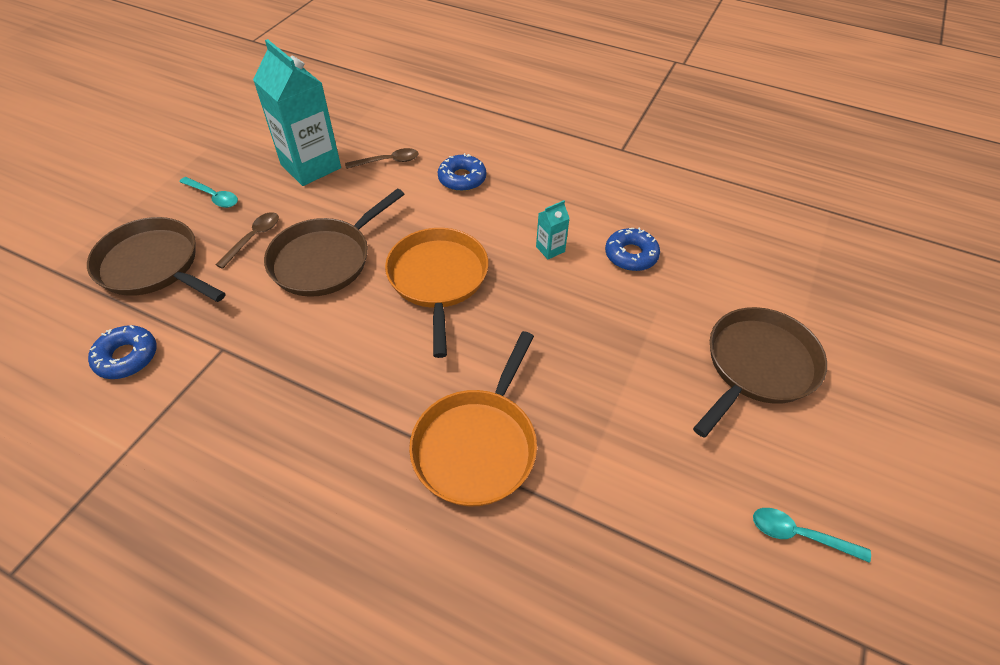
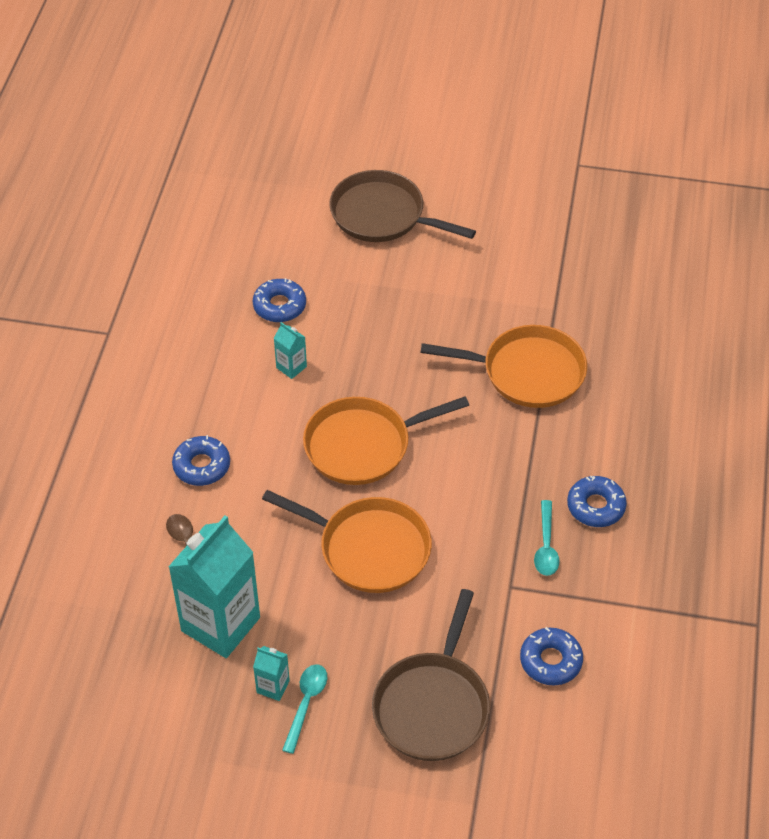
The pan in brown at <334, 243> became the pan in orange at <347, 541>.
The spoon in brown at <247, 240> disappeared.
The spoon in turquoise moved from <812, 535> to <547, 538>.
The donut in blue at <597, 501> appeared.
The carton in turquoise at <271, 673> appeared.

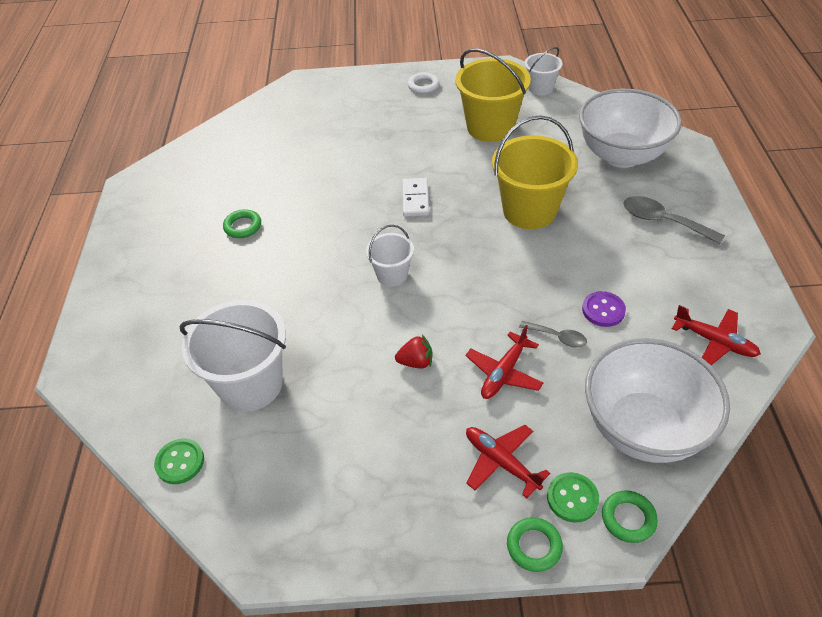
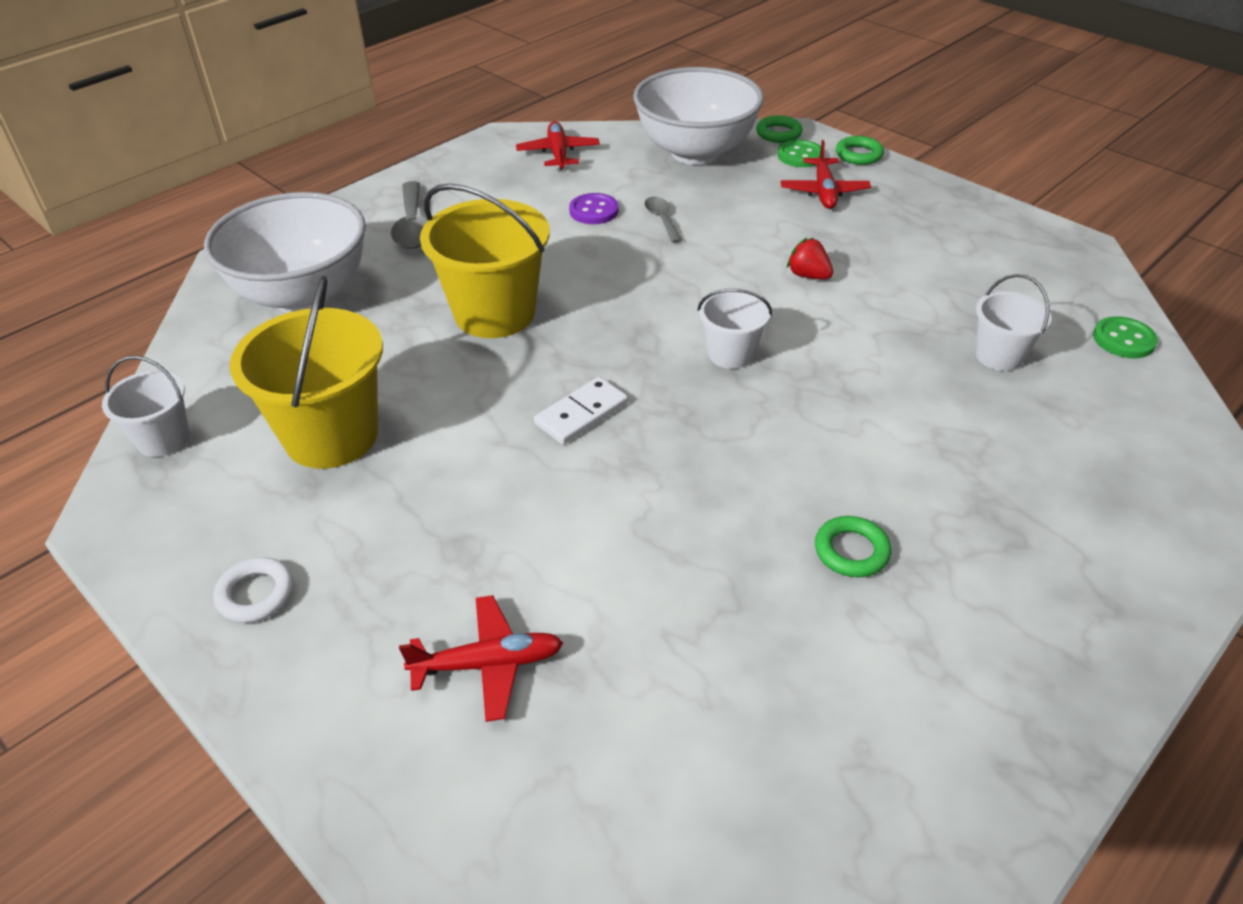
The bucket in white at <233, 356> changed to 0.54 times the size.
The plane in red moved from <504, 362> to <481, 658>.

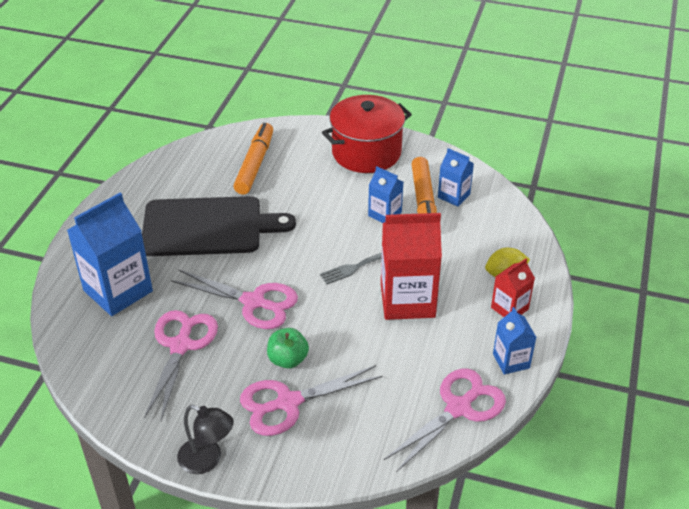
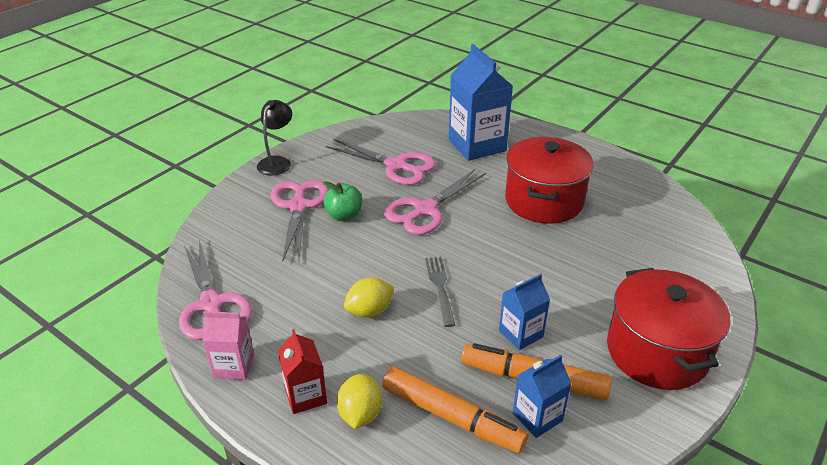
The marker in orange moved from <253, 158> to <455, 409>.
The cutting board in black at <219, 226> was replaced by the pot in red at <549, 180>.
The carton in red at <411, 266> was replaced by the lemon in yellow at <369, 297>.
The carton in blue at <515, 341> became the carton in pink at <228, 345>.
The lamp in black at <205, 439> turned 150 degrees clockwise.

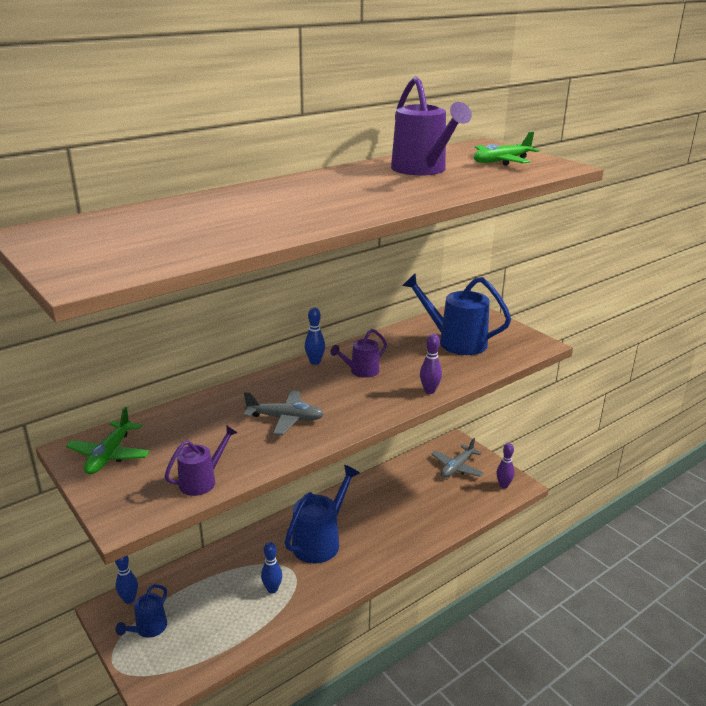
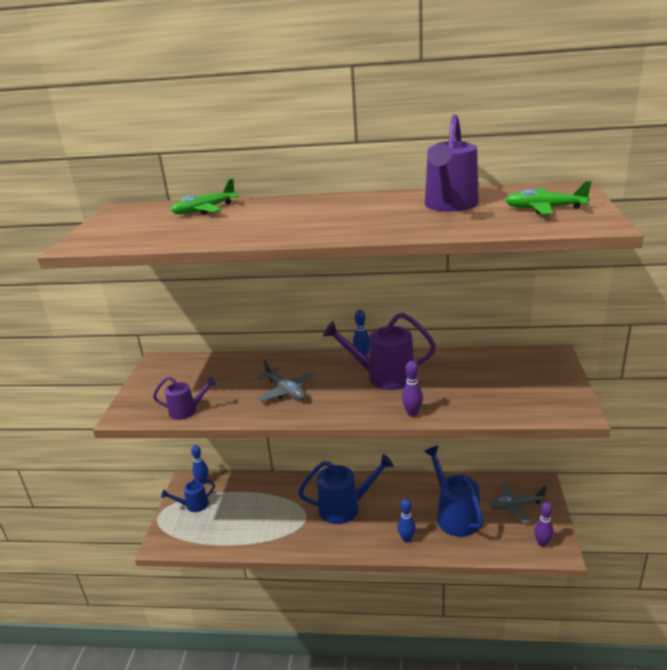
The watering can in blue moved from <456, 314> to <454, 491>.
The watering can in purple at <358, 353> changed to 1.79 times the size.
The plane in green moved from <108, 440> to <205, 196>.
The bowling pin in blue moved from <271, 567> to <407, 521>.

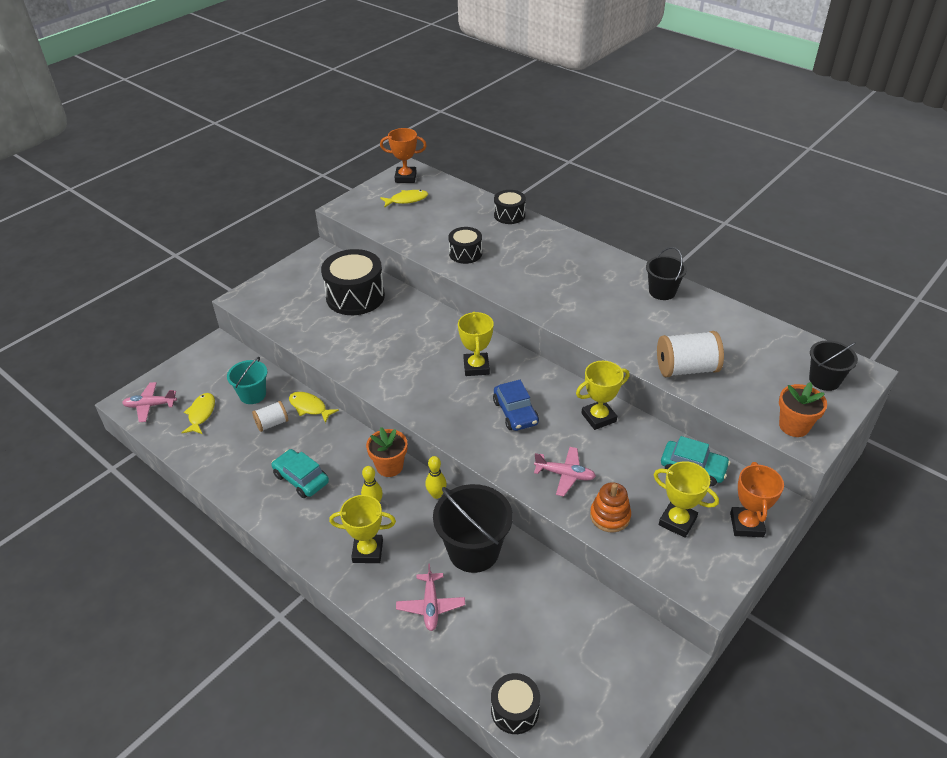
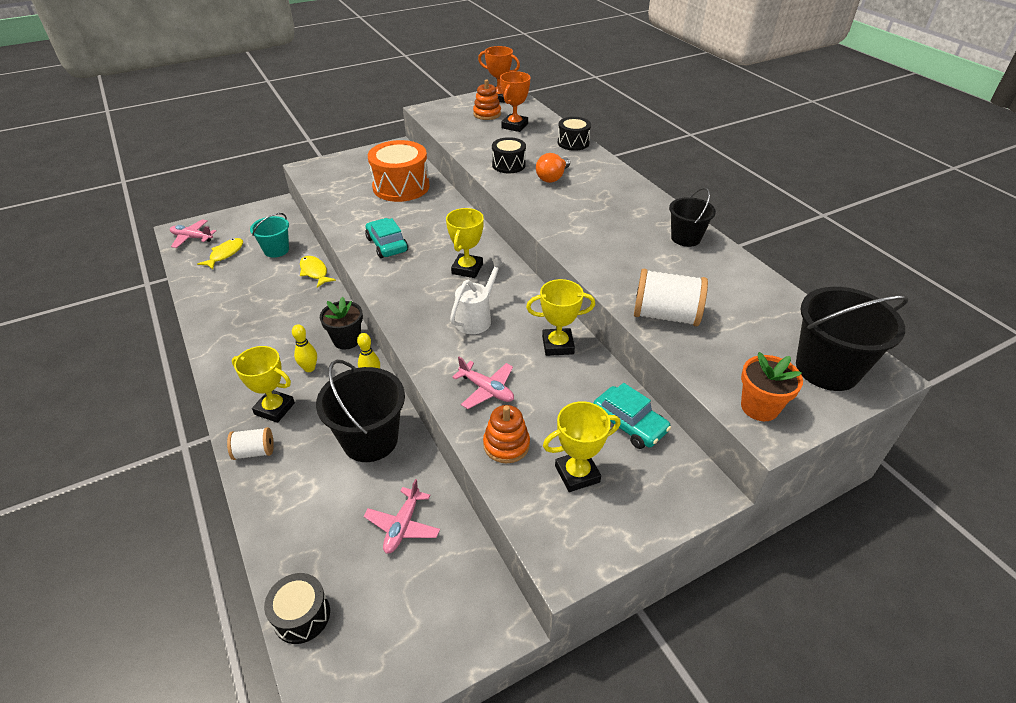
The fish in yellow at <404, 198> was replaced by the stacking toy in orange at <487, 99>.
The drum in black at <353, 282> became the drum in orange at <399, 171>.
The bucket in black at <833, 365> changed to 1.64 times the size.
The car in blue at <516, 405> was replaced by the watering can in white at <478, 296>.
The spool in white moved from <270, 416> to <250, 443>.
The flower pot in orange at <386, 452> became the flower pot in black at <341, 323>.
The car in turquoise moved from <300, 473> to <386, 238>.
The trophy in yellow at <686, 499> turned 75 degrees counterclockwise.
The trophy in orange moved from <757, 499> to <515, 101>.
The plane in pink moved from <430, 597> to <402, 516>.
The light bulb in orange at <553, 168> appeared.

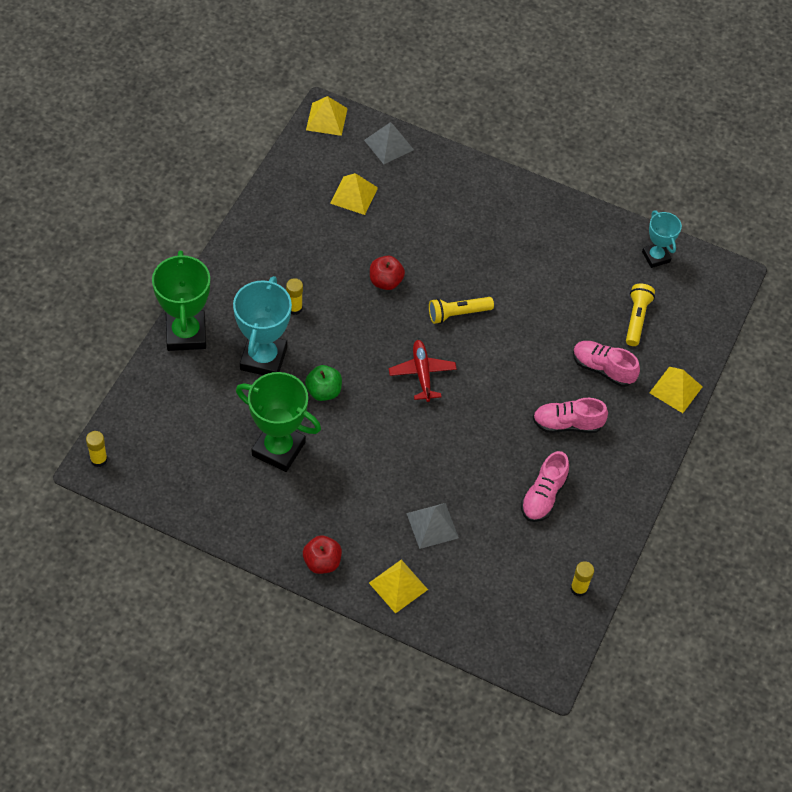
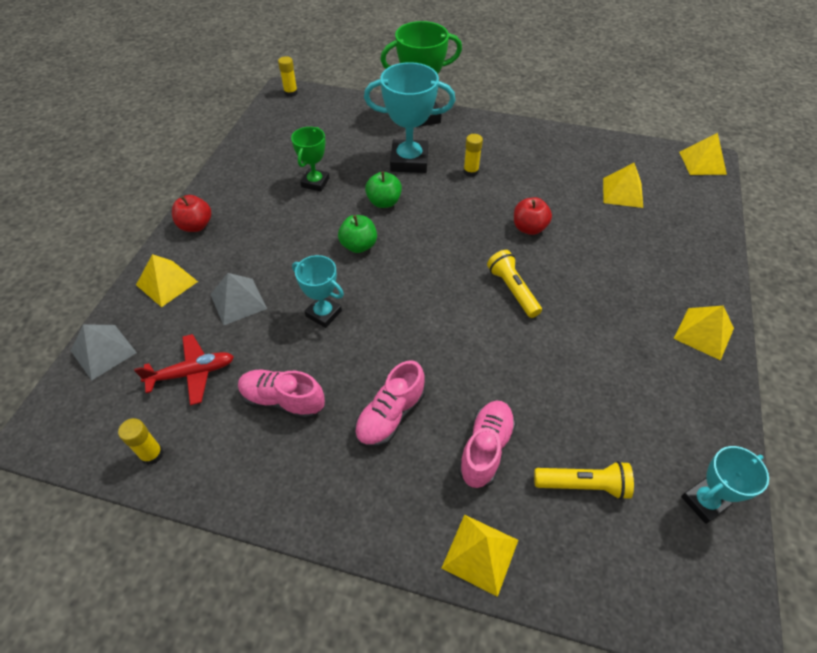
The pyramid in grey moved from <389, 143> to <104, 352>.
The plane in red moved from <423, 371> to <184, 369>.
The trophy in green at <278, 422> changed to 0.59 times the size.
The shoe in pink at <570, 415> turned 135 degrees counterclockwise.
The apple in green at <357, 234> appeared.
The trophy in turquoise at <318, 291> appeared.
The pyramid in yellow at <704, 333> appeared.

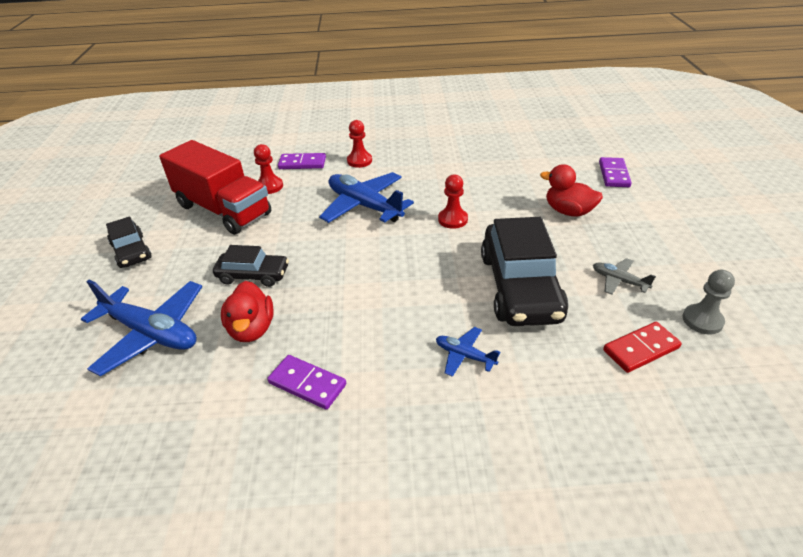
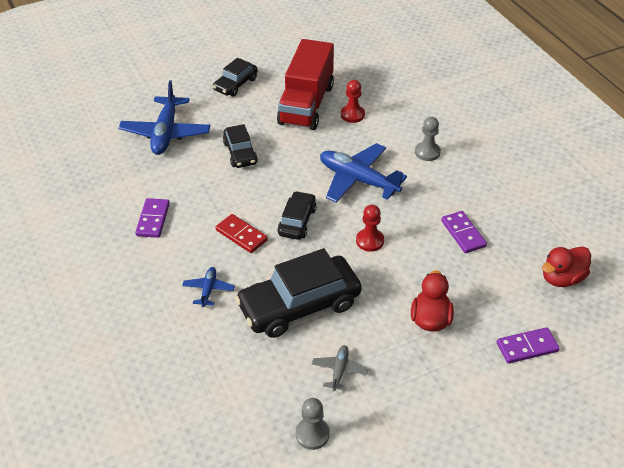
The pawn in red at <359, 144> became the pawn in grey at <428, 139>.
The domino in purple moved from <302, 161> to <464, 232>.
The plane in blue at <366, 197> turned 75 degrees counterclockwise.
The duck in red moved from <247, 311> to <566, 267>.
The domino in red moved from <642, 347> to <241, 233>.
The car in black at <297, 215> appeared.

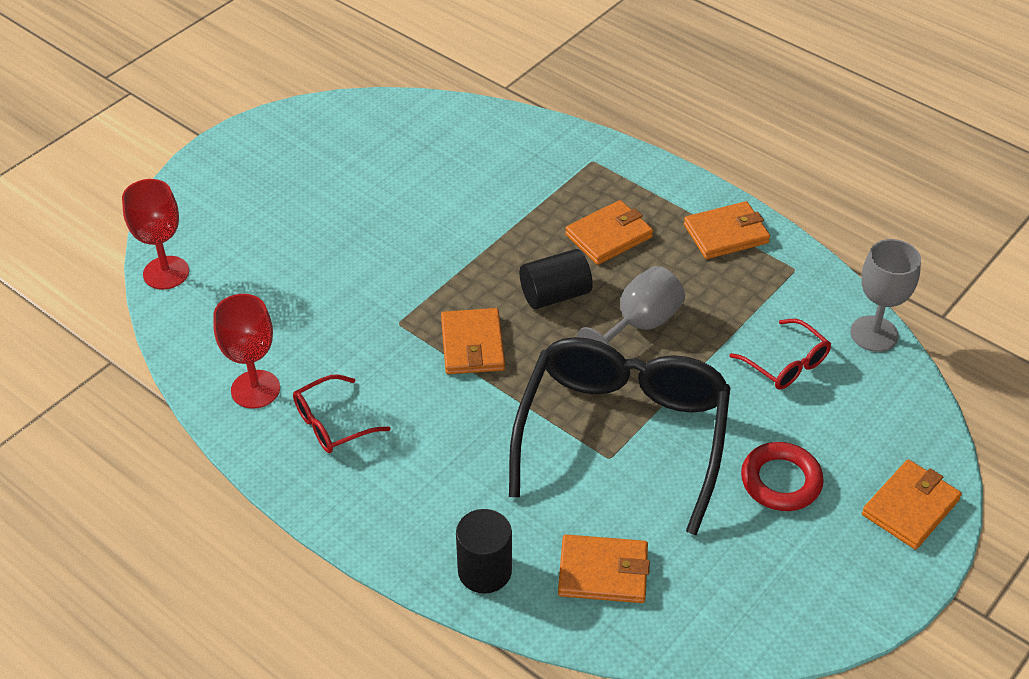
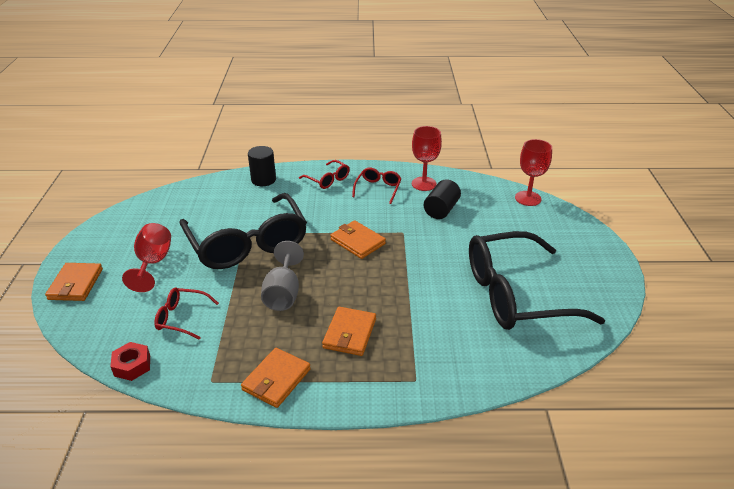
The goblet in grey at <885, 295> was replaced by the nut in red at <130, 361>.
The cylinder in black moved from <556, 279> to <442, 199>.
The ring in red at <782, 476> was replaced by the goblet in red at <146, 257>.
The wallet in orange at <604, 568> disappeared.
The glasses in red at <324, 174> appeared.
The glasses in black at <537, 280> appeared.

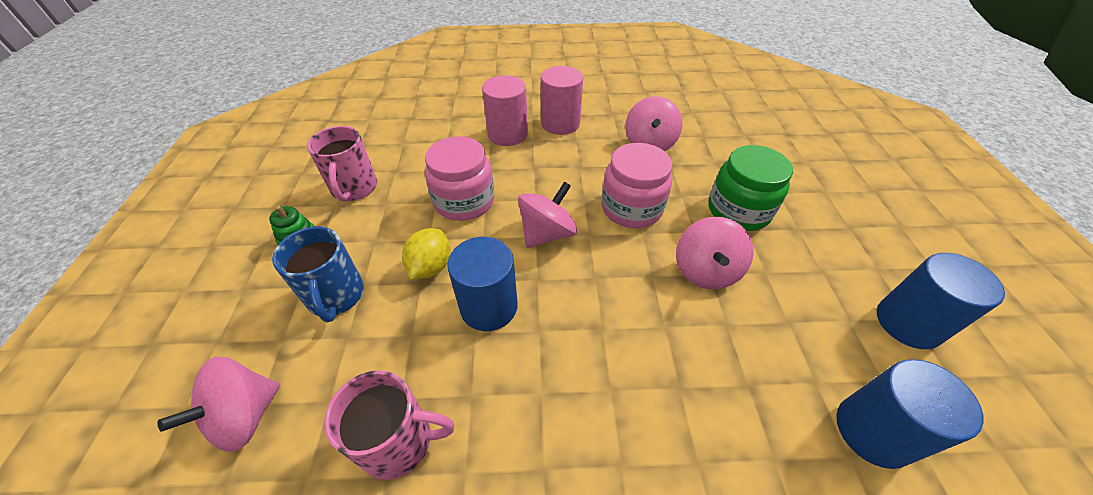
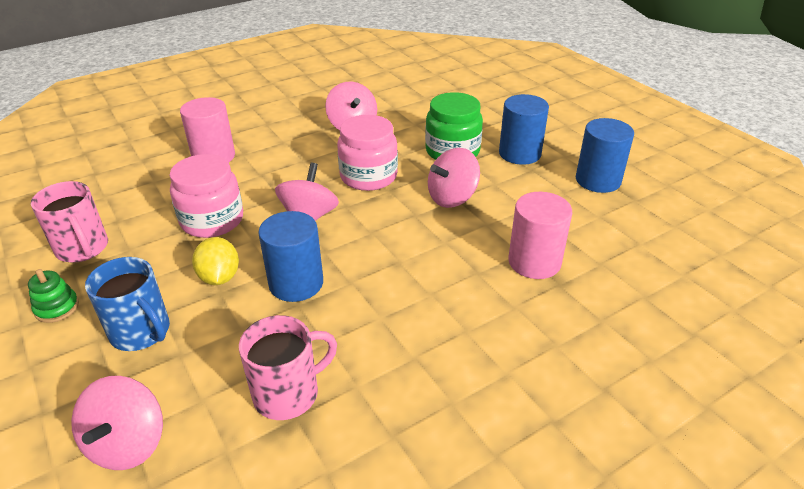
The cylinder in pink moved from <562, 100> to <540, 235>.
The spinning top in pink at <715, 253> turned 75 degrees clockwise.
The cylinder in blue moved from <910, 414> to <524, 129>.

